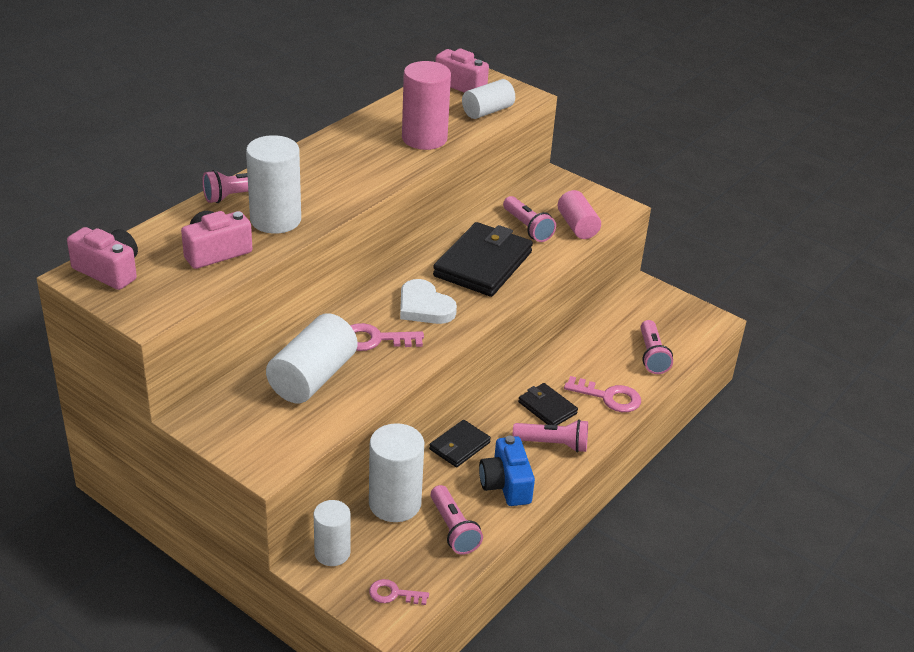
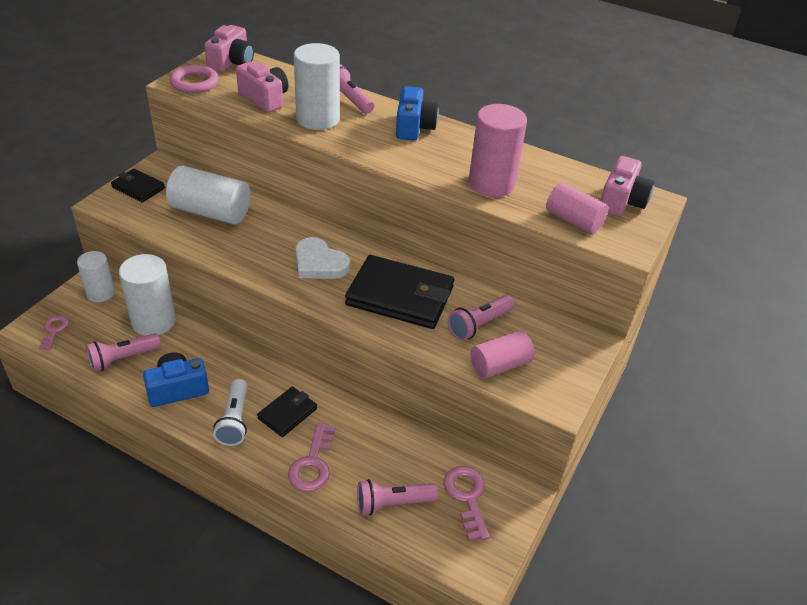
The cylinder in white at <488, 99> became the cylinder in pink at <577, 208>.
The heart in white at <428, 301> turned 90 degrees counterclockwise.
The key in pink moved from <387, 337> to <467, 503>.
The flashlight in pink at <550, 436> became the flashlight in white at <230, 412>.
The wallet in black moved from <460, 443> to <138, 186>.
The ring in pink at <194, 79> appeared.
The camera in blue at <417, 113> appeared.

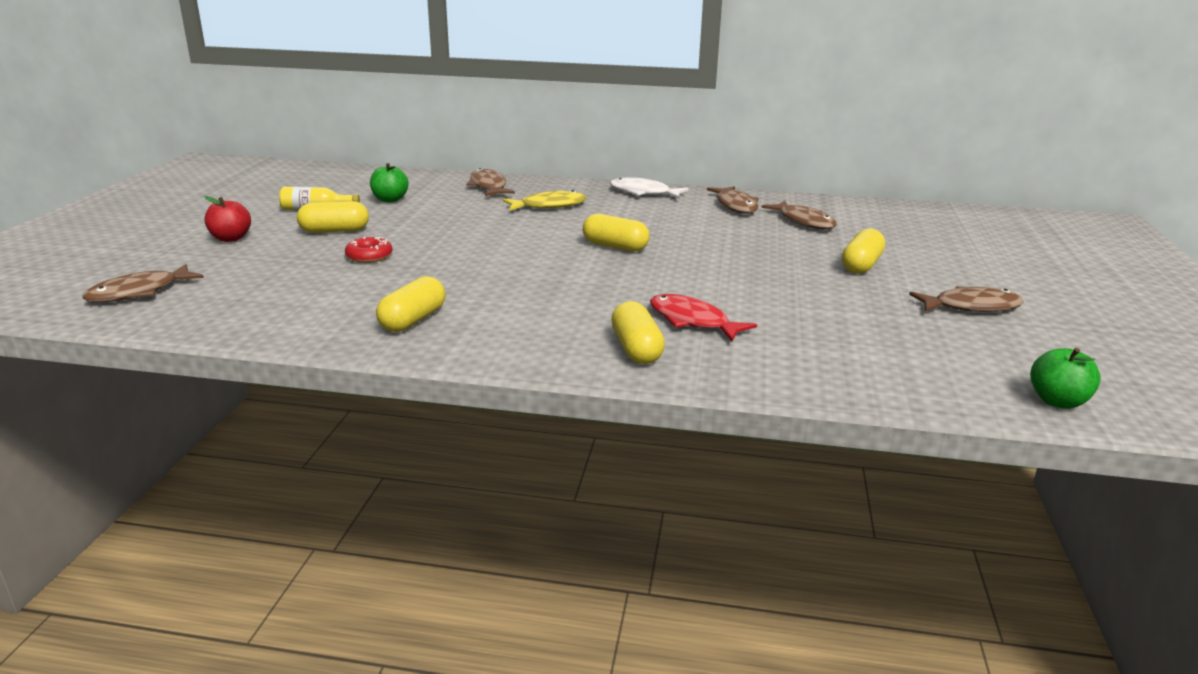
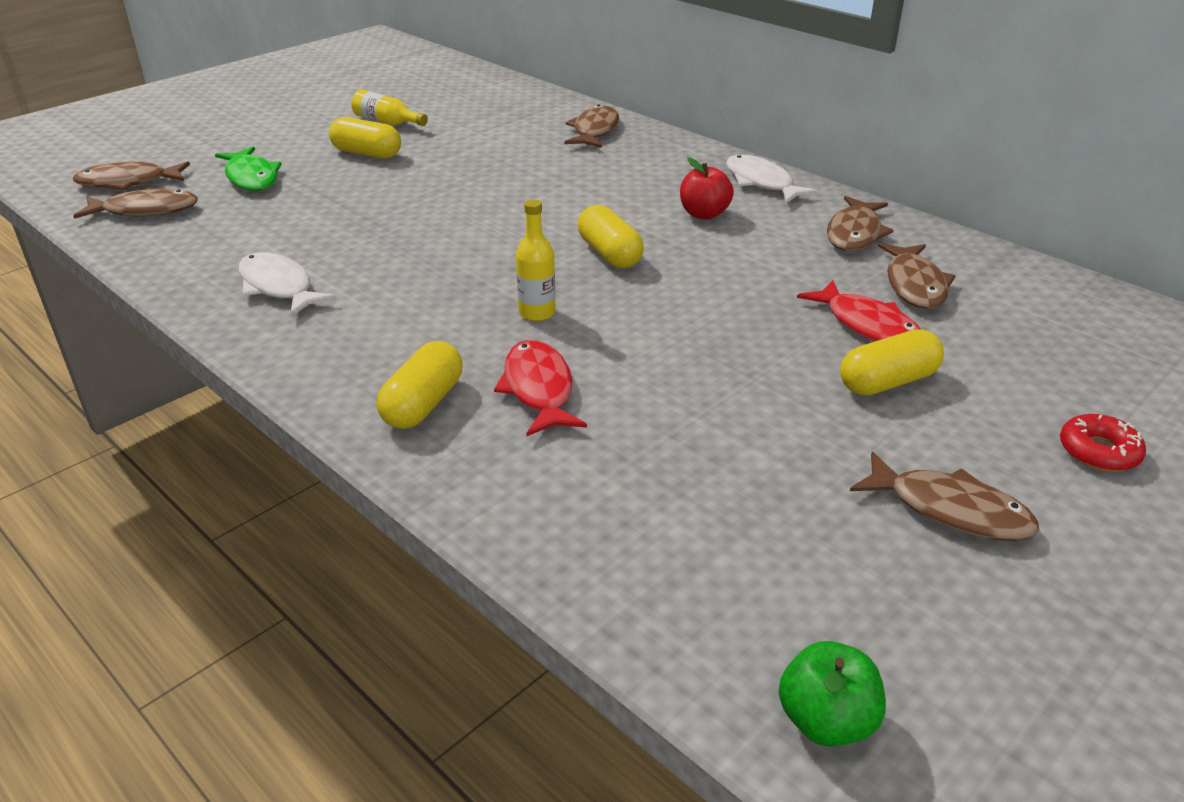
The apple in green at <389, 182> disappeared.
The fish in yellow at <544, 200> disappeared.
The apple in red moved from <227, 219> to <707, 188>.
The donut in red moved from <369, 250> to <1103, 443>.
The capsule in yellow at <411, 304> was replaced by the fish in white at <287, 284>.
The fish in green at <248, 168> appeared.
The fish in brown at <135, 203> appeared.
The bottle in yellow at <536, 260> appeared.
The fish in red at <858, 311> appeared.

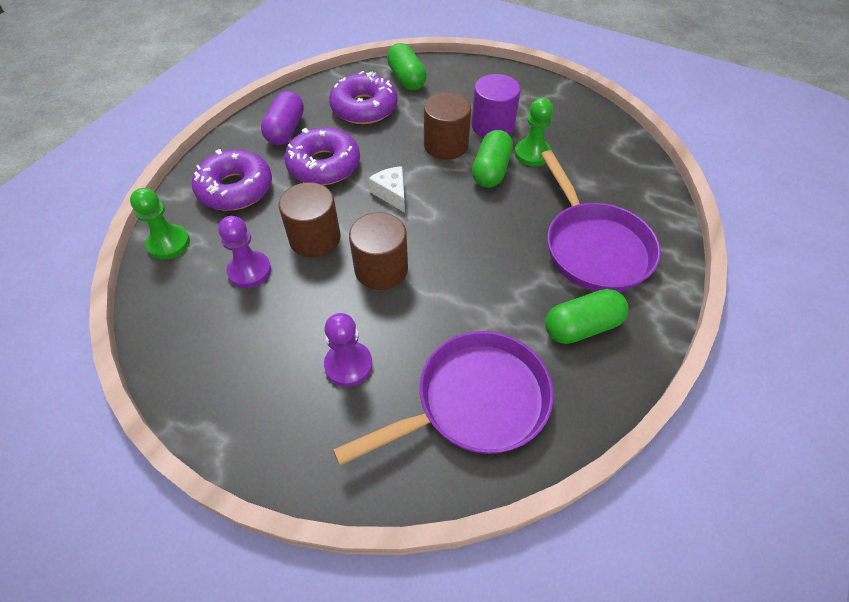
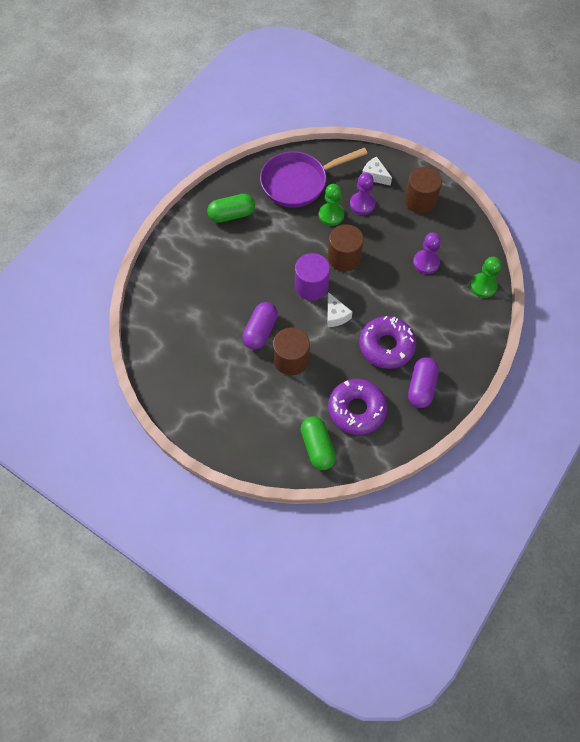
The cylinder in purple moved from <496, 106> to <312, 277>.
The pawn in green moved from <534, 132> to <331, 205>.
The capsule in green at <492, 159> became the capsule in purple at <260, 325>.
The donut in purple at <232, 180> disappeared.
The pan in purple at <601, 221> disappeared.
The cylinder in brown moved from <309, 220> to <423, 190>.
The cheese in white at <377, 171> appeared.

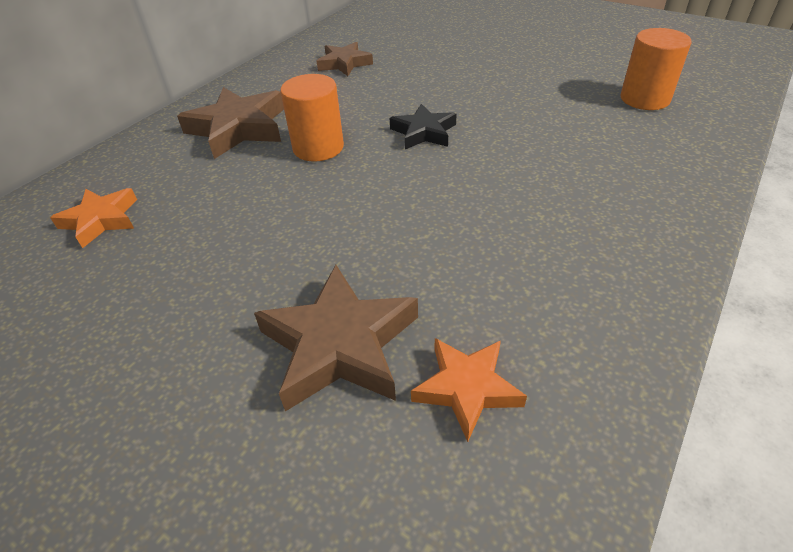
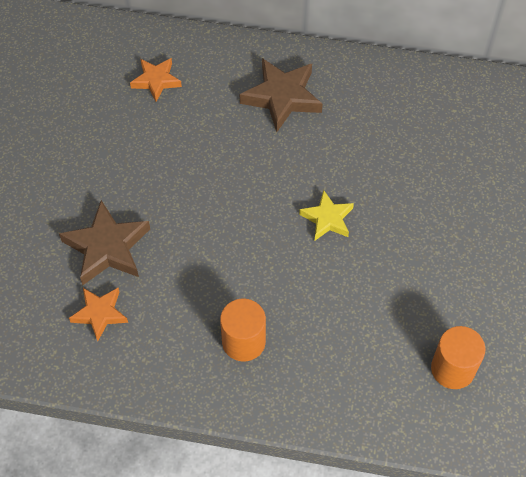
The star in brown at <345, 59> disappeared.
The cylinder in orange moved from <312, 118> to <243, 330>.
The star in black at <423, 126> became the star in yellow at <326, 215>.

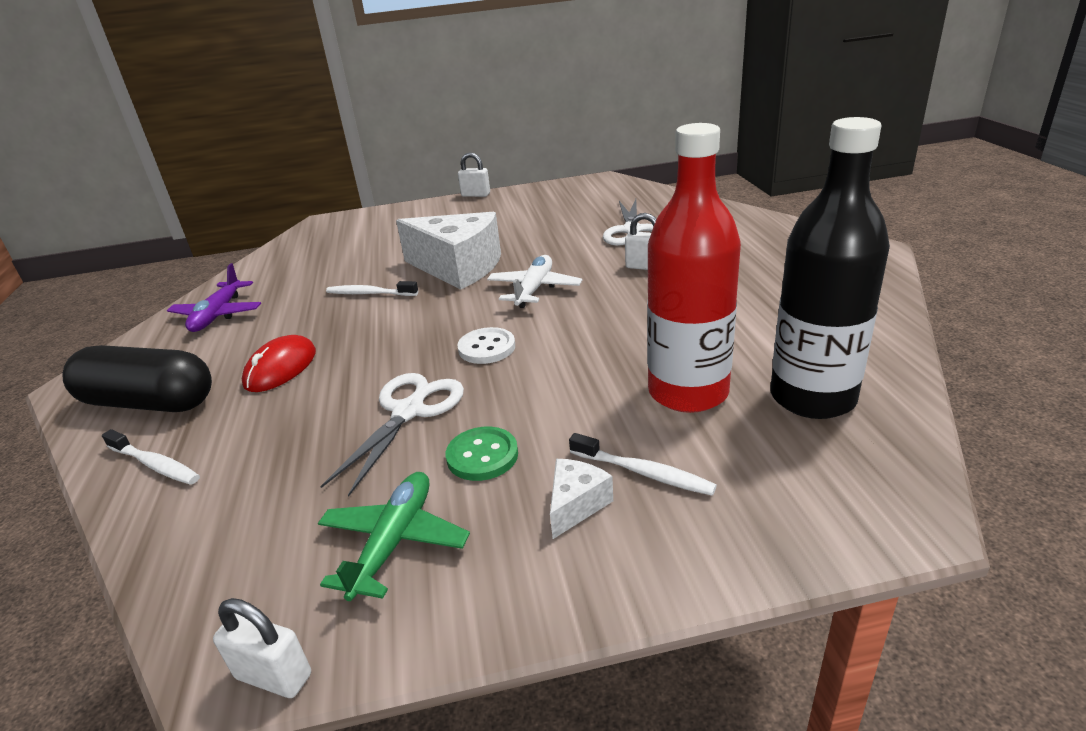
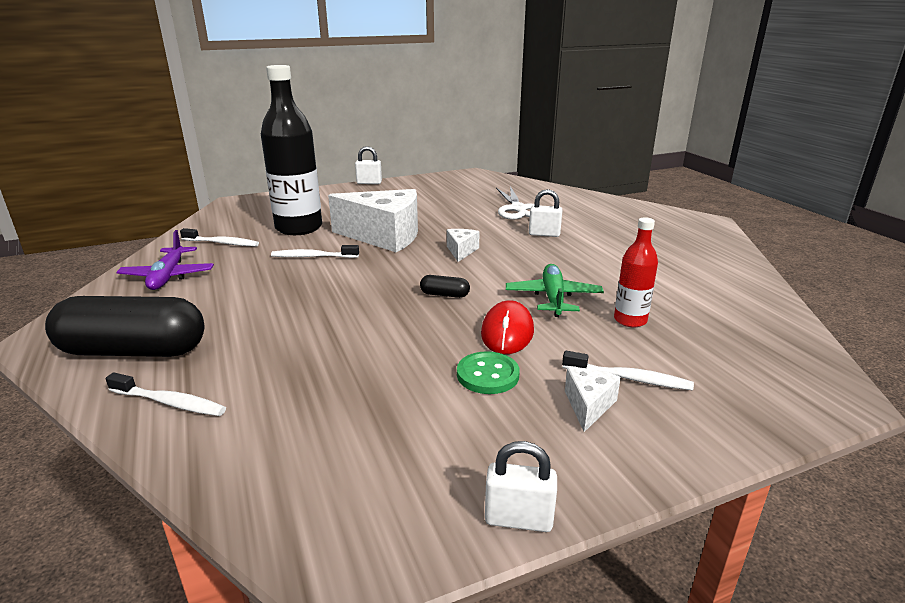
The bottle in black moved from <830, 268> to <291, 150>.
The bottle in red at <694, 268> changed to 0.51 times the size.
The plane in white at <534, 281> was replaced by the cheese in white at <463, 245>.
The button in white at <486, 345> was replaced by the capsule in black at <445, 286>.
The mouse in red moved from <279, 363> to <507, 327>.
The scissors in white at <392, 435> disappeared.
The plane in green moved from <394, 536> to <555, 290>.
The padlock in white moved from <262, 648> to <521, 486>.
The toothbrush in white at <219, 237> appeared.

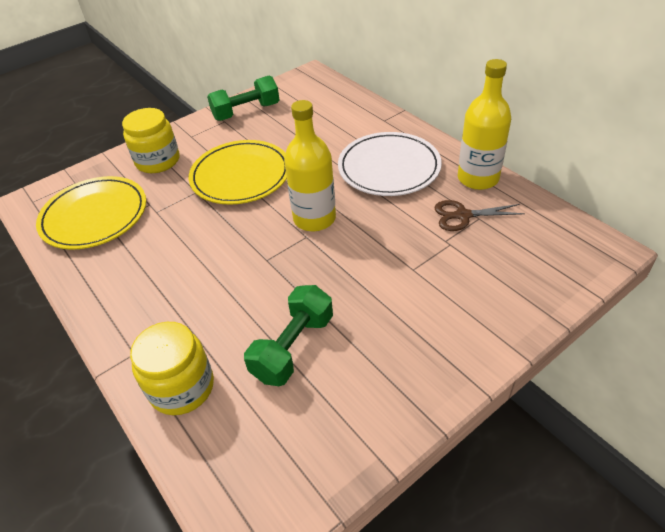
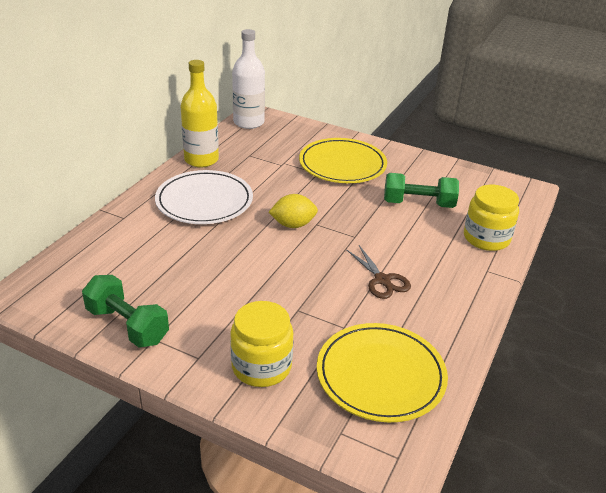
The bottle in yellow at <310, 165> was replaced by the lemon in yellow at <293, 211>.
The plate in yellow moved from <238, 172> to <343, 160>.
The scissors in brown moved from <479, 215> to <378, 272>.
The bottle in white at <248, 79> appeared.

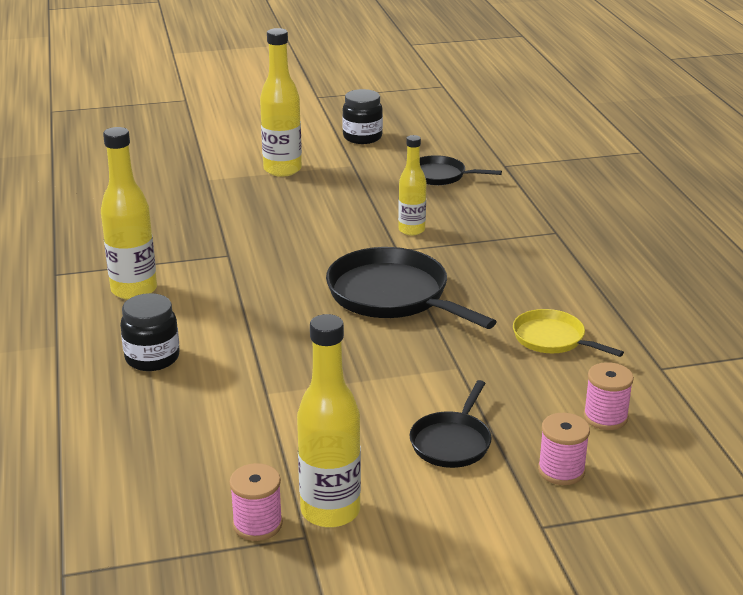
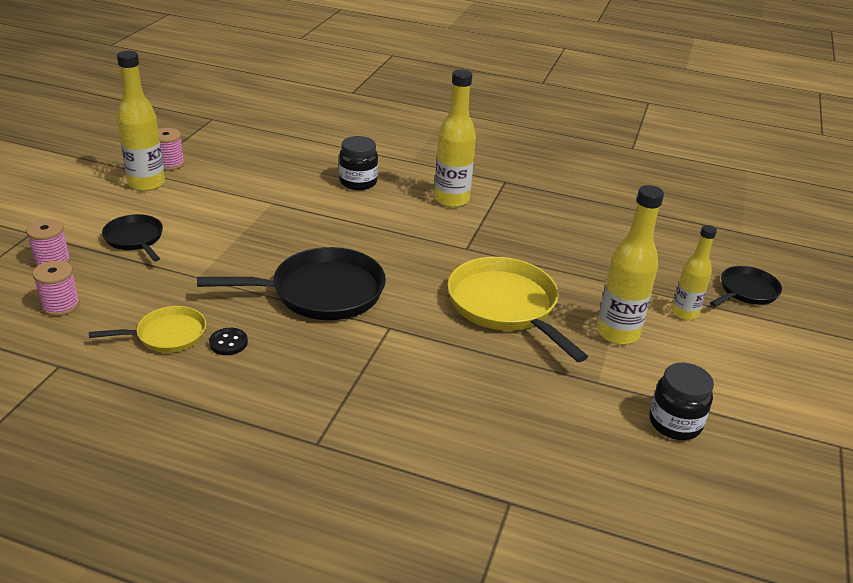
The bottle in yellow moved from <412, 185> to <694, 272>.
The pan in black moved from <461, 170> to <746, 286>.
The pan in yellow at <517, 309> appeared.
The button in black at <228, 341> appeared.

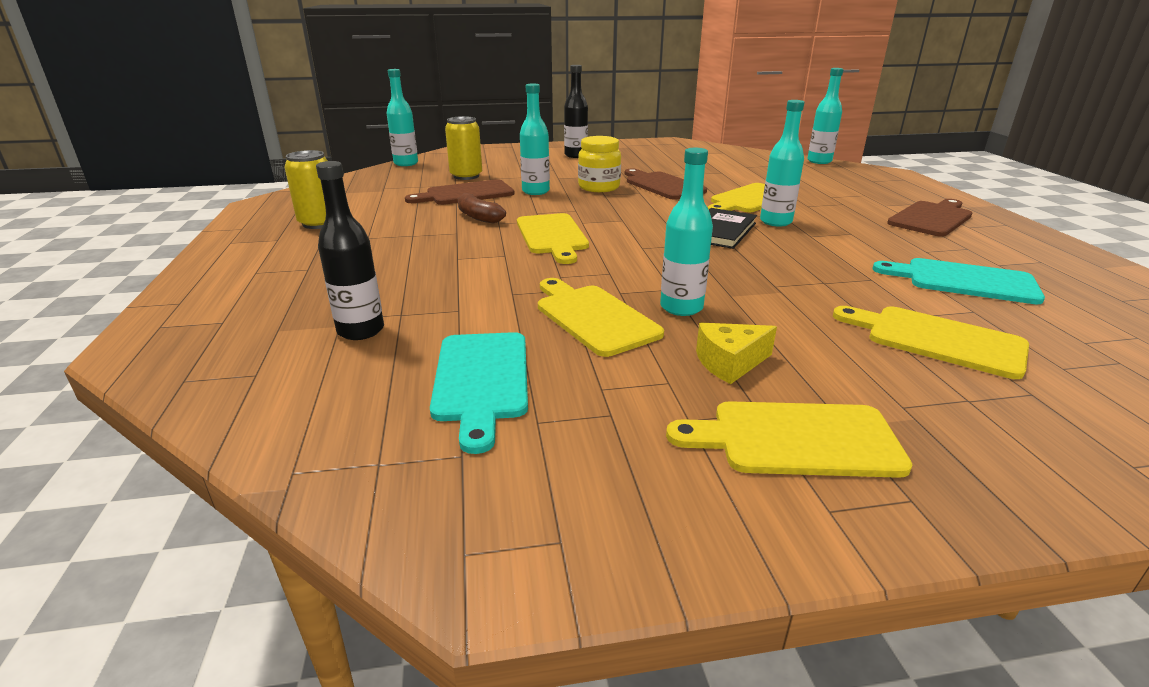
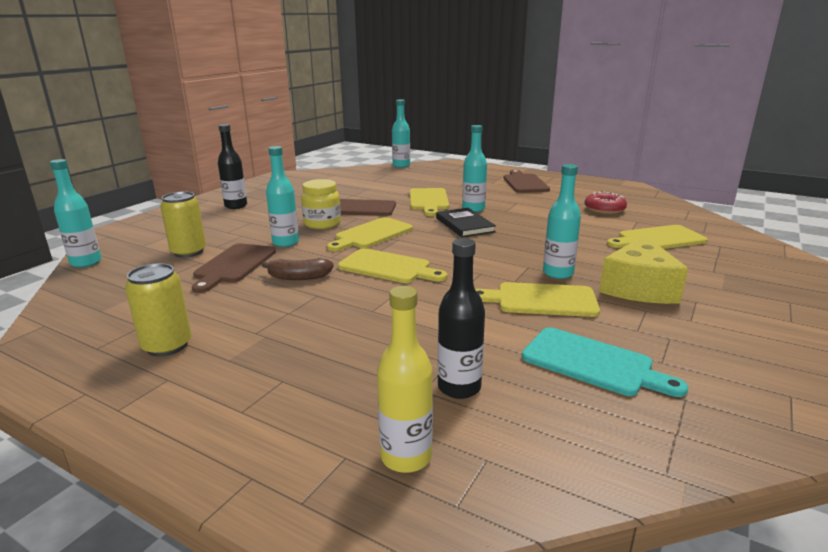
The cutting board in turquoise at <958, 281> was replaced by the donut in red at <606, 203>.
The cheese in yellow at <736, 353> changed to 1.75 times the size.
The cutting board in yellow moved from <789, 439> to <370, 234>.
The bottle in yellow at <405, 379> appeared.

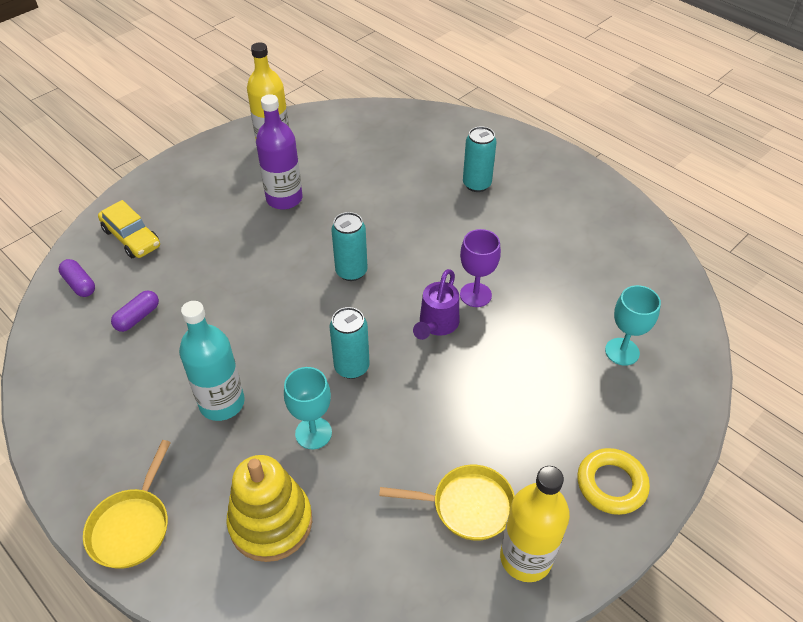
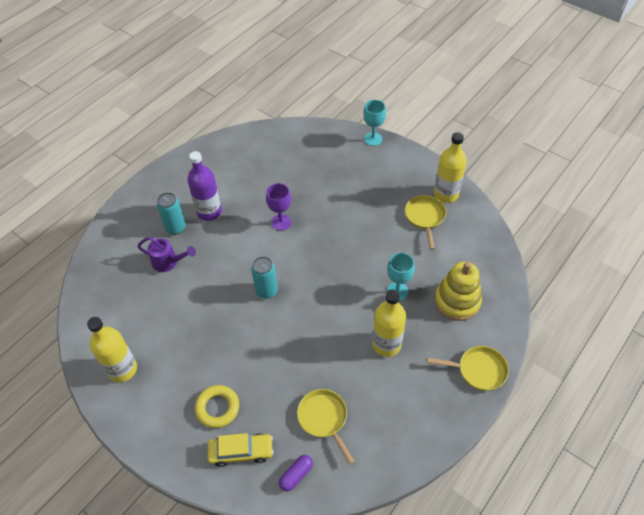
The bottle in purple moved from <279, 152> to <204, 186>.
The car in yellow at <129, 229> turned 45 degrees clockwise.
The watering can in purple moved from <436, 304> to <166, 254>.
The goblet in turquoise moved from <633, 325> to <374, 123>.
The capsule in purple at <135, 311> was replaced by the pan in yellow at <326, 427>.
The bottle in turquoise at <212, 361> became the bottle in yellow at <389, 323>.
The can in turquoise at <349, 343> disappeared.
The ring in yellow moved from <613, 481> to <217, 406>.

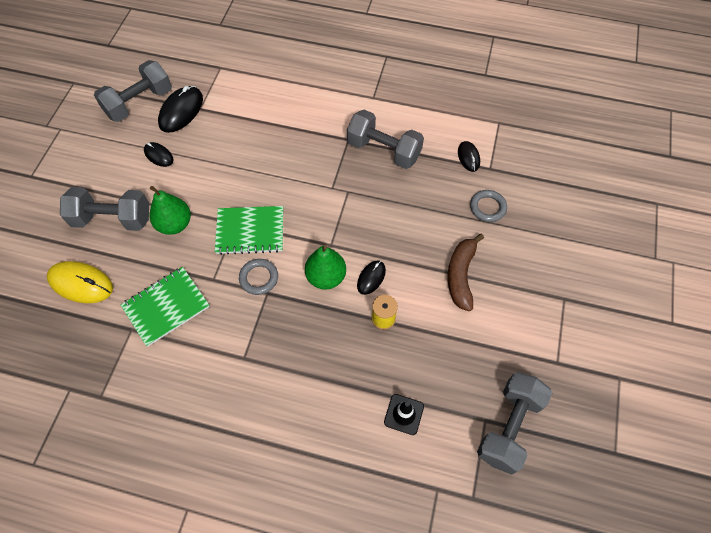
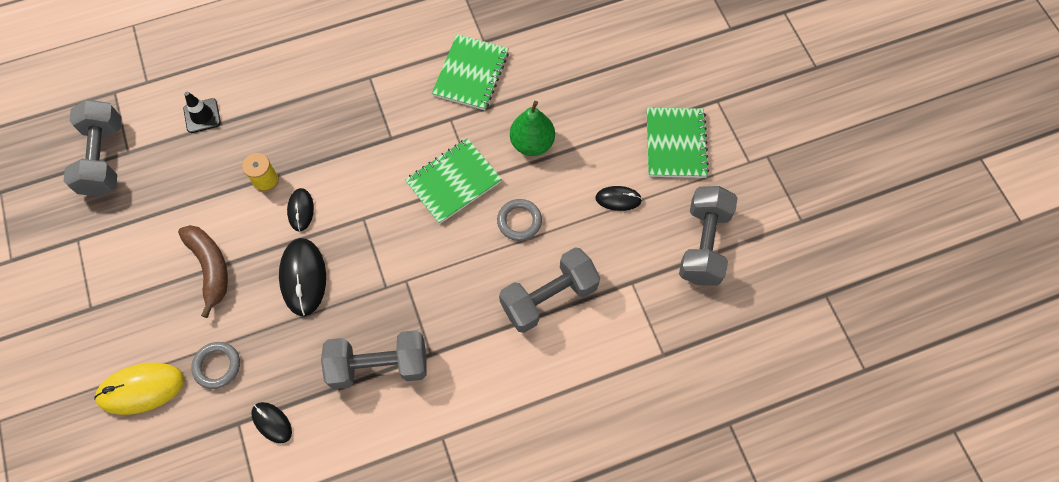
The mouse in black moved from <180, 109> to <302, 277>.
The dumbbell in grey moved from <104, 209> to <549, 290>.
The pear in green at <325, 267> disappeared.
The ring in grey moved from <258, 277> to <519, 220>.
The mouse in yellow moved from <80, 282> to <139, 389>.
The notebook in green at <678, 142> appeared.

